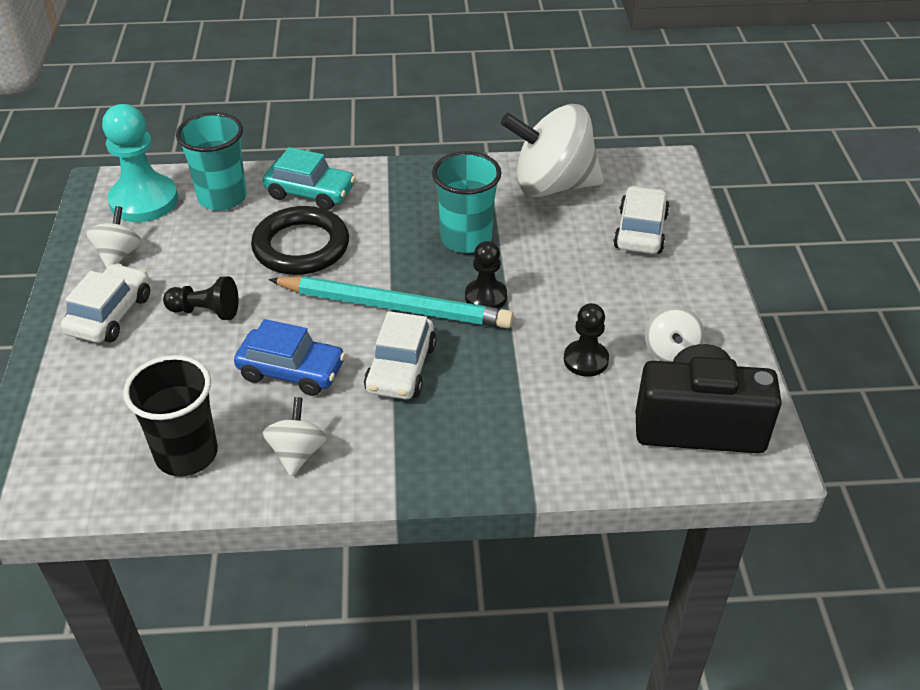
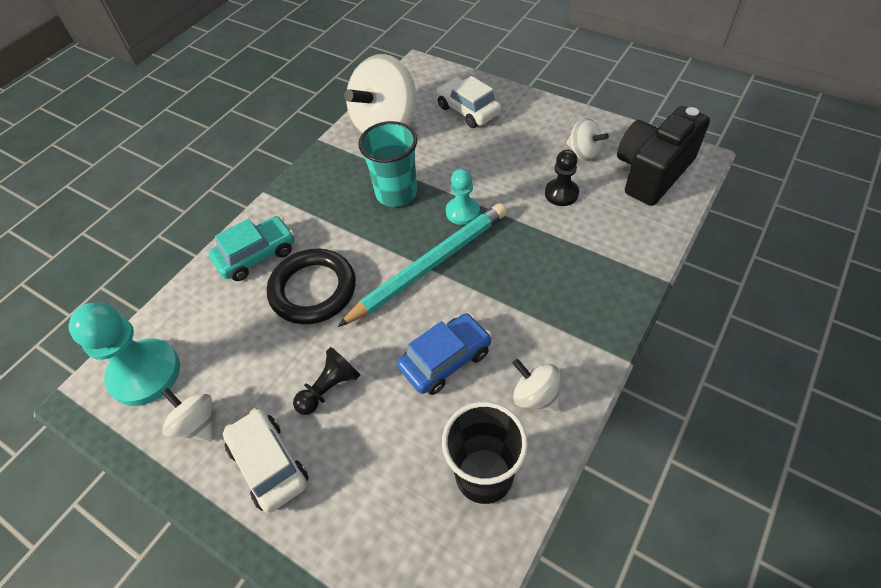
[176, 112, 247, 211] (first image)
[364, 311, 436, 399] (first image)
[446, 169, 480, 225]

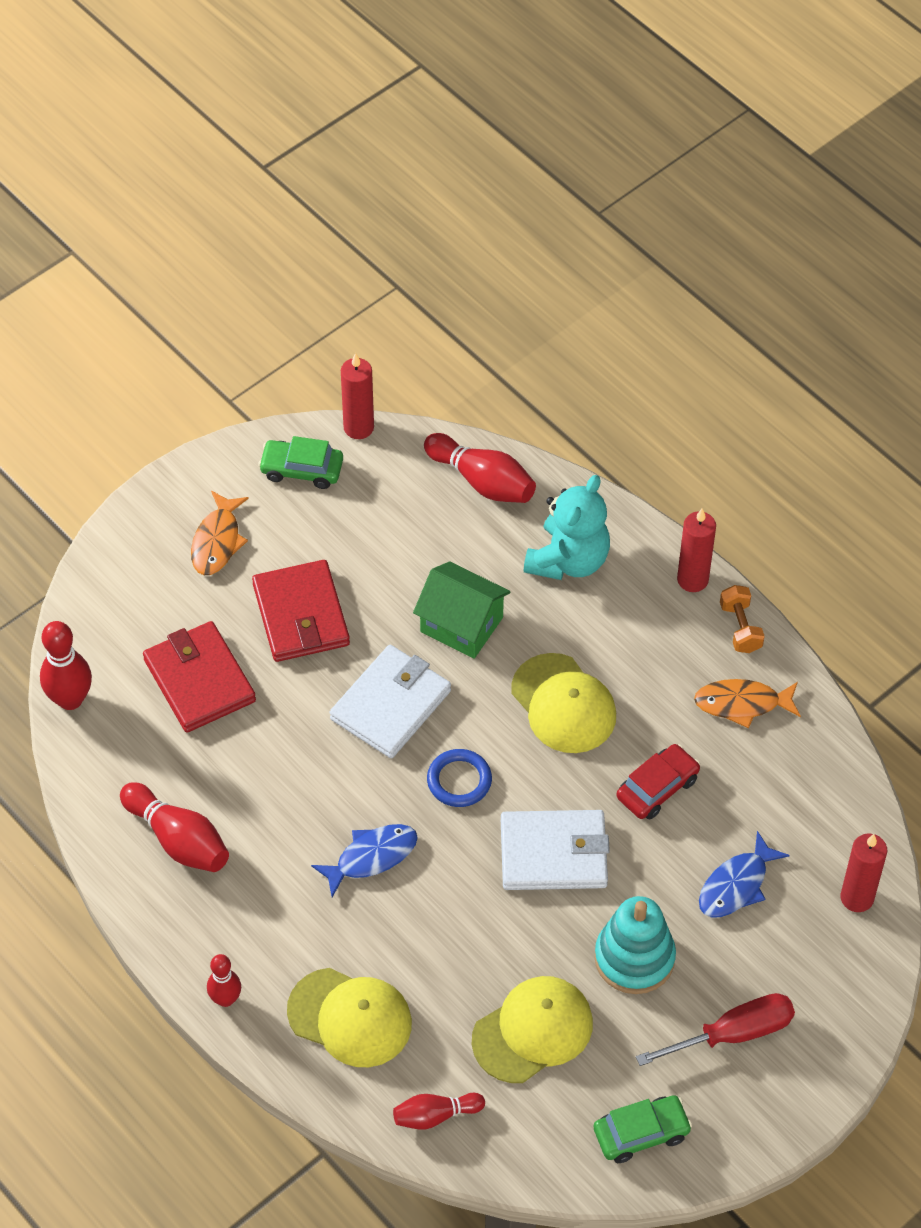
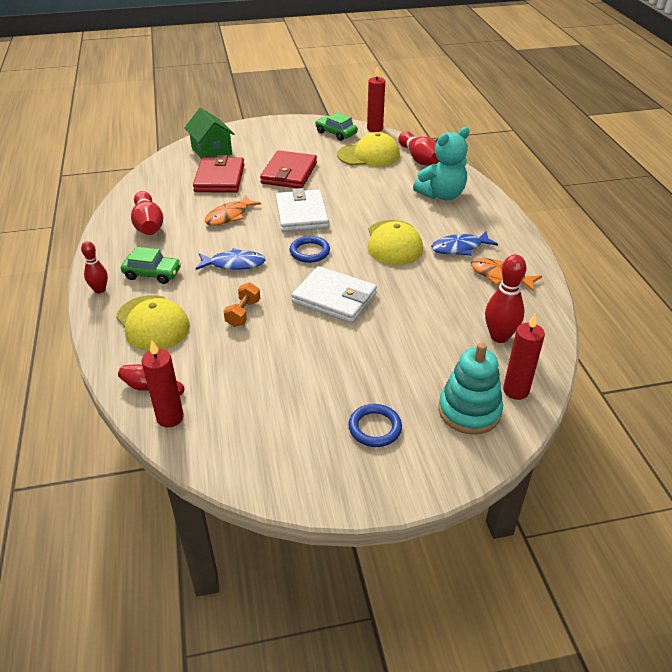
[616, 744, 700, 819] (first image)
[485, 255, 526, 343]
[205, 195, 261, 225]
[184, 108, 234, 158]
[337, 132, 400, 166]
[439, 343, 503, 435]
[121, 247, 181, 284]
[142, 340, 184, 427]
[431, 231, 498, 256]
[224, 282, 260, 327]
[348, 404, 402, 447]
[276, 188, 329, 232]

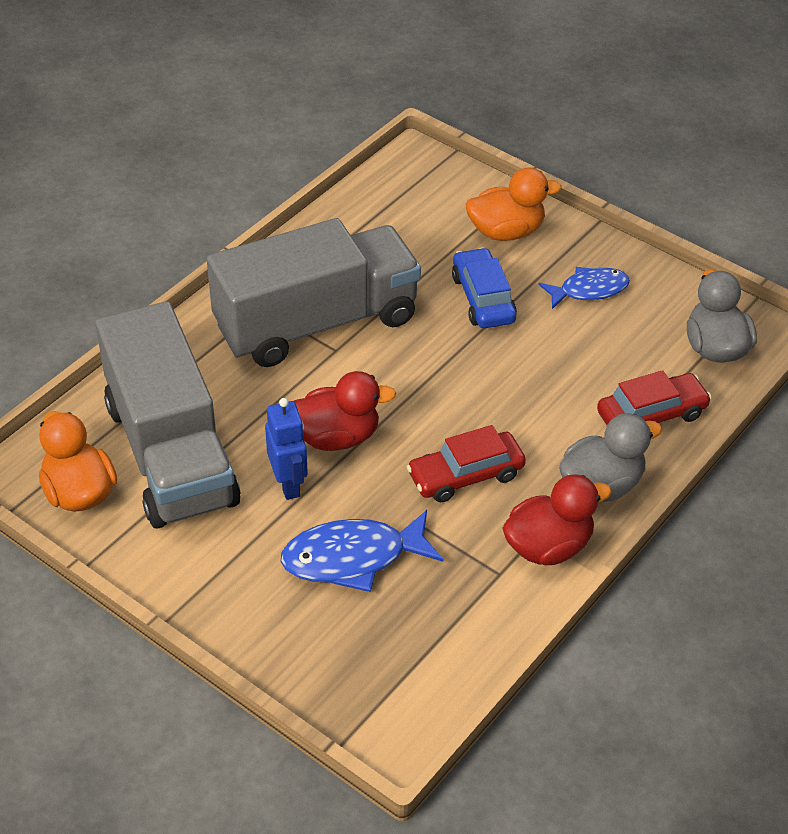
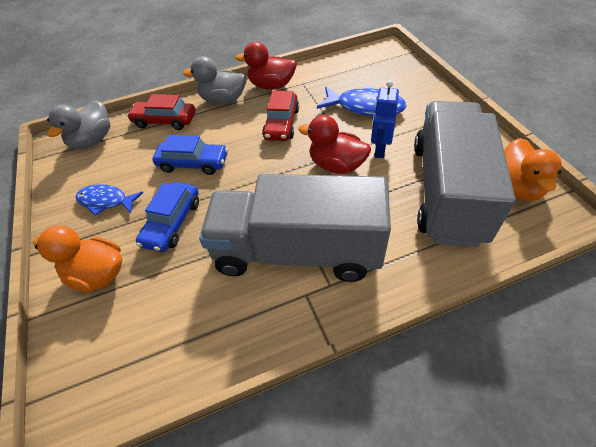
[153, 135, 228, 175]
[262, 91, 299, 141]

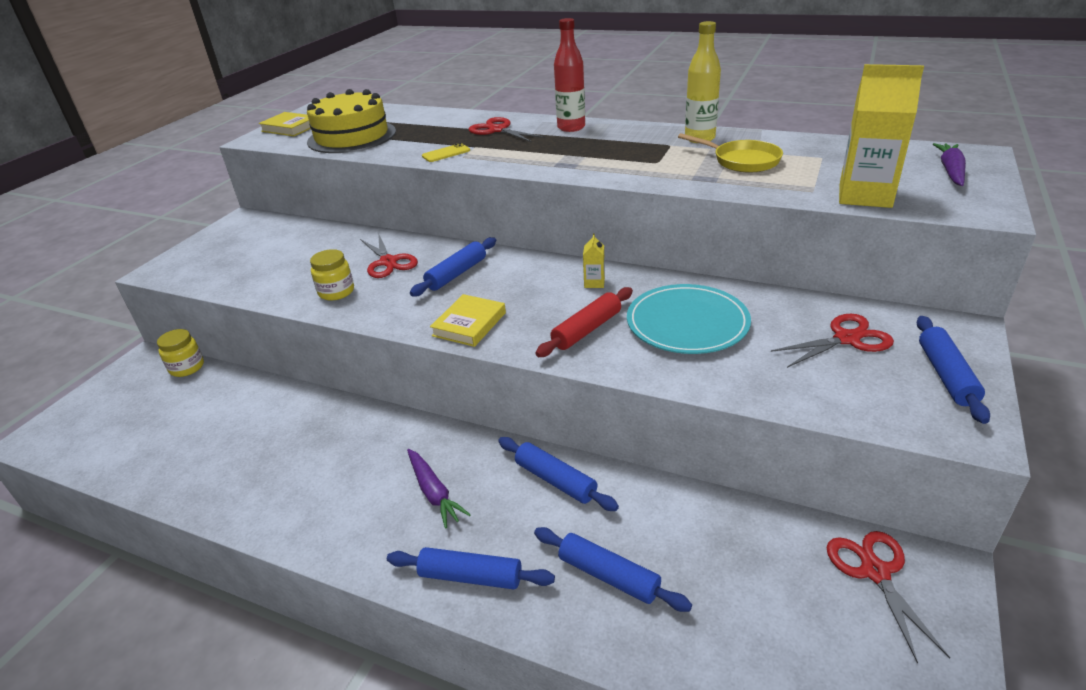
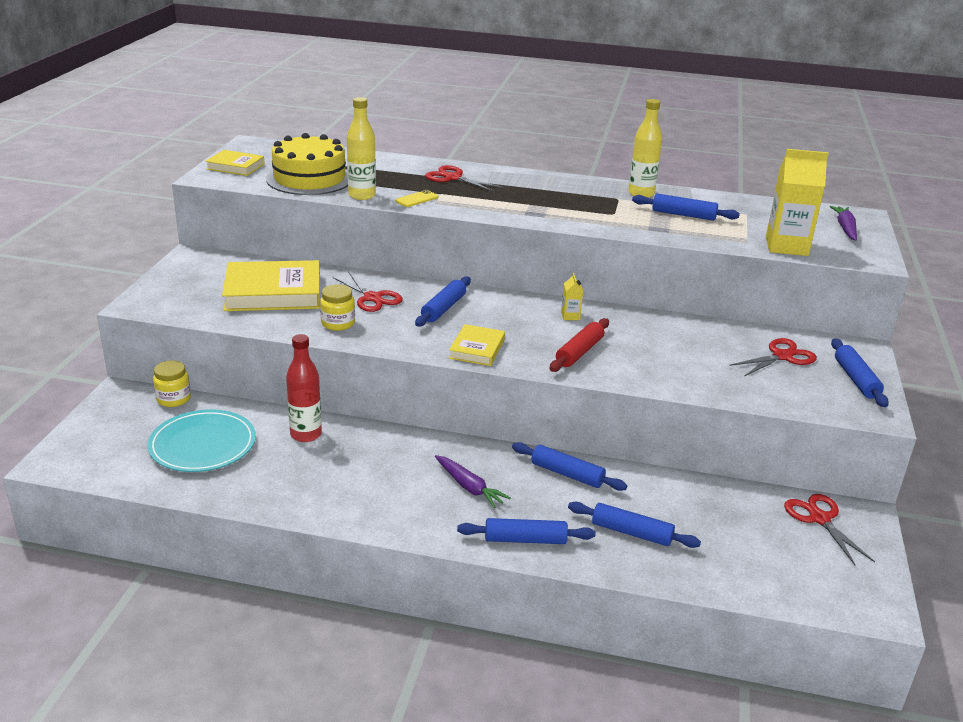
[222, 260, 320, 311]
[347, 97, 376, 200]
[286, 334, 322, 442]
[147, 410, 256, 472]
[632, 193, 740, 221]

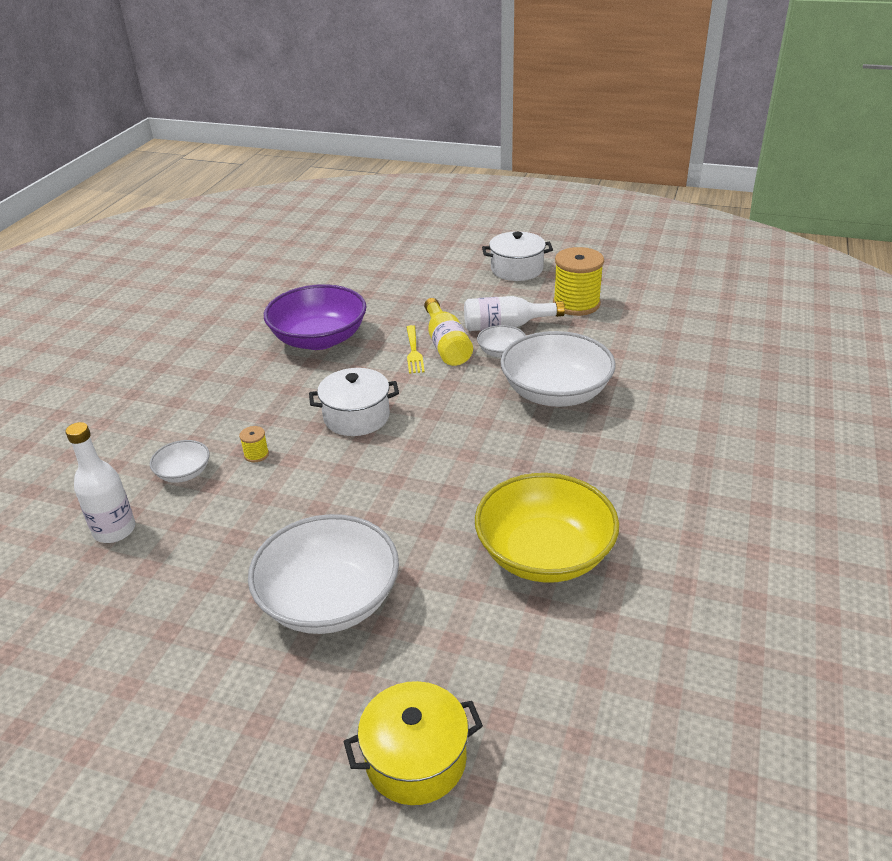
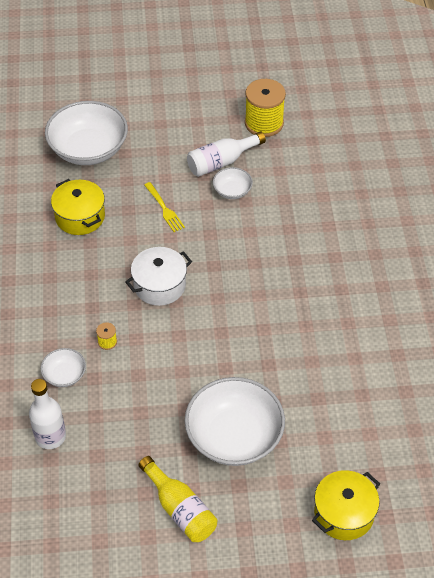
[475, 473, 619, 583] (first image)
[482, 231, 553, 281] (first image)
[139, 456, 217, 542]
[45, 101, 128, 165]
[51, 179, 105, 235]

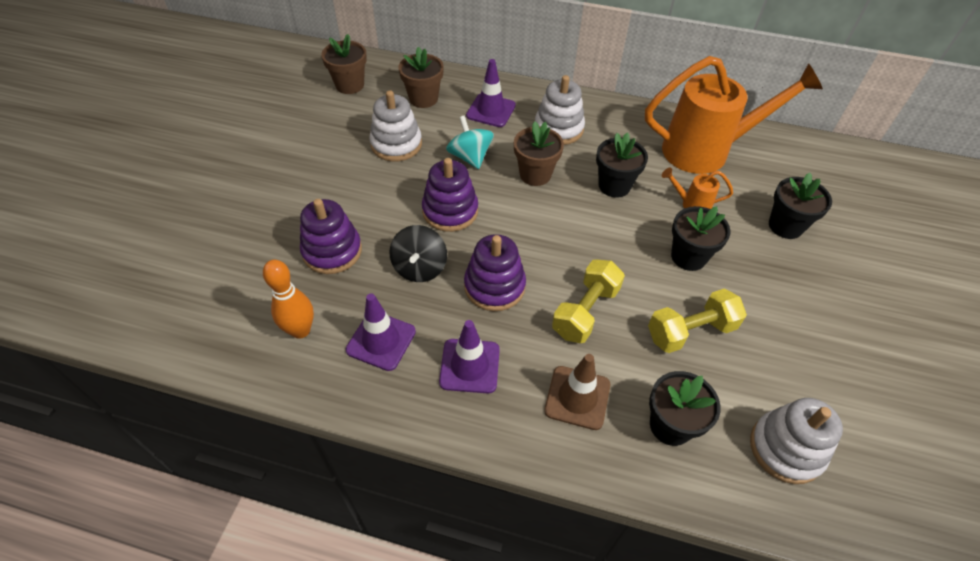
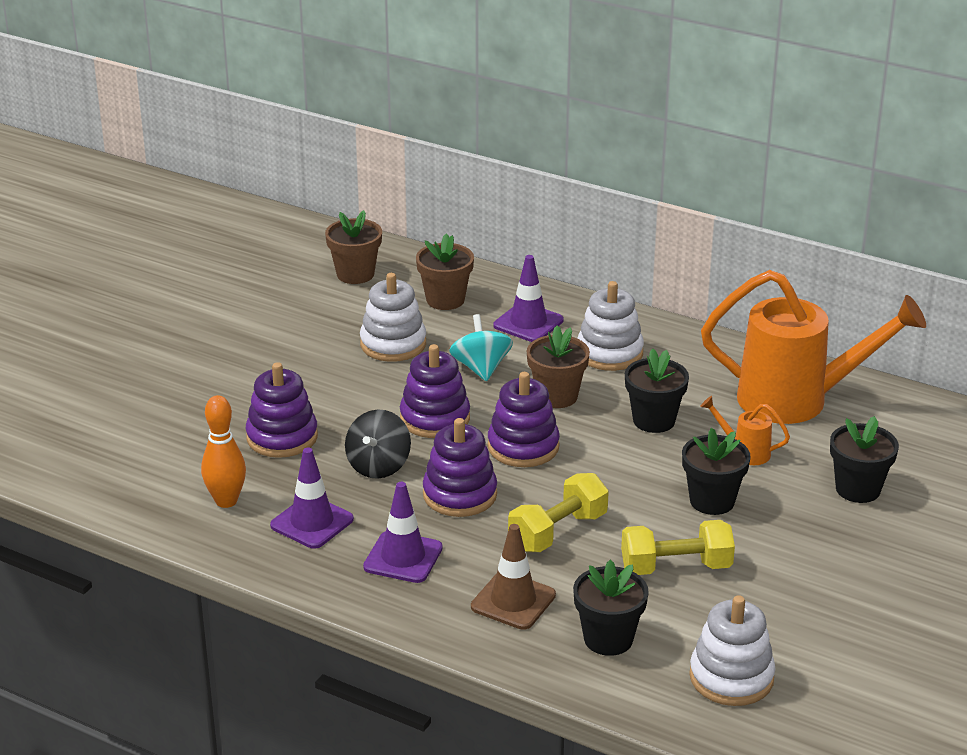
[488, 372, 560, 467]

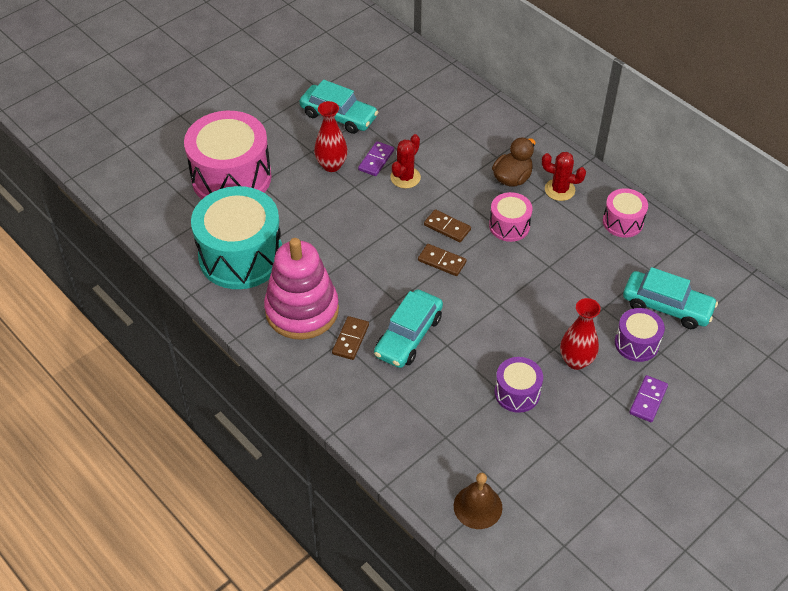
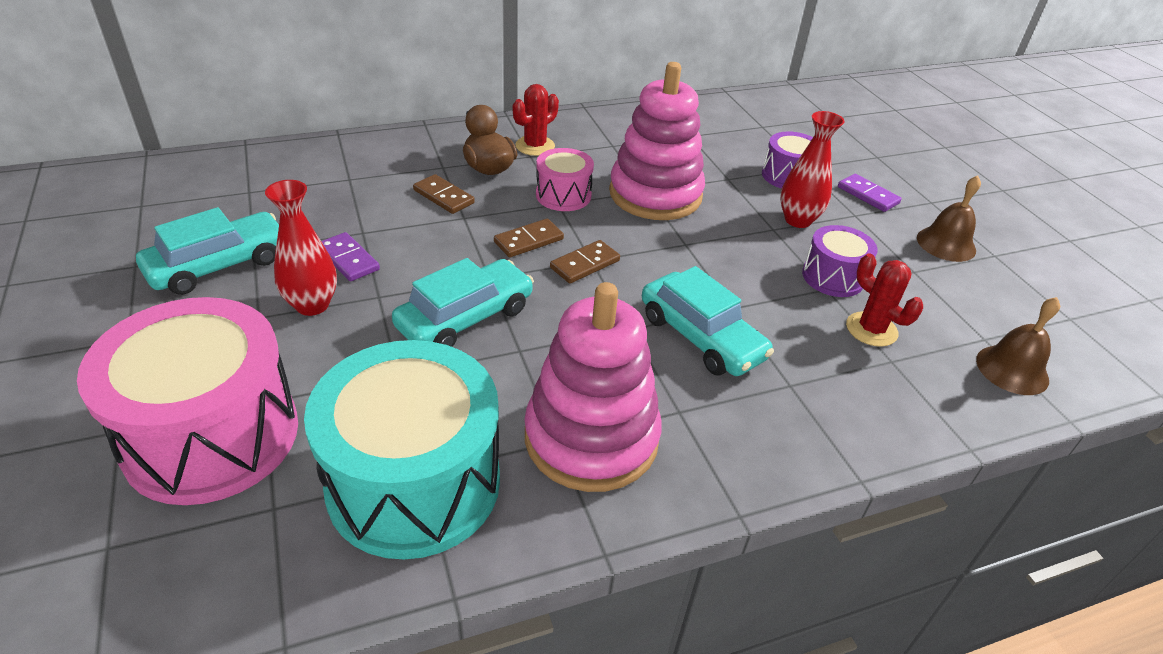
[603, 188, 648, 238] (first image)
[609, 62, 705, 220]
[917, 176, 981, 262]
[413, 174, 475, 214]
[846, 254, 923, 347]
[392, 258, 534, 347]

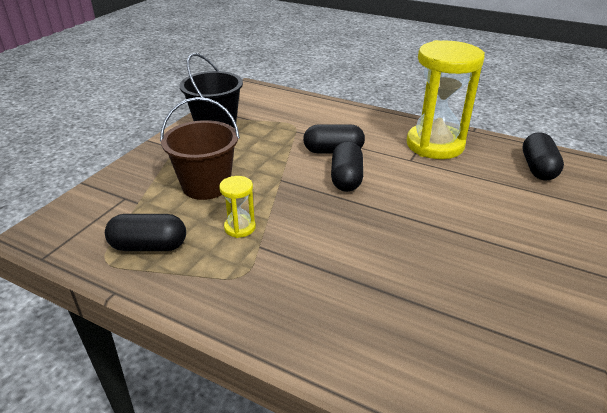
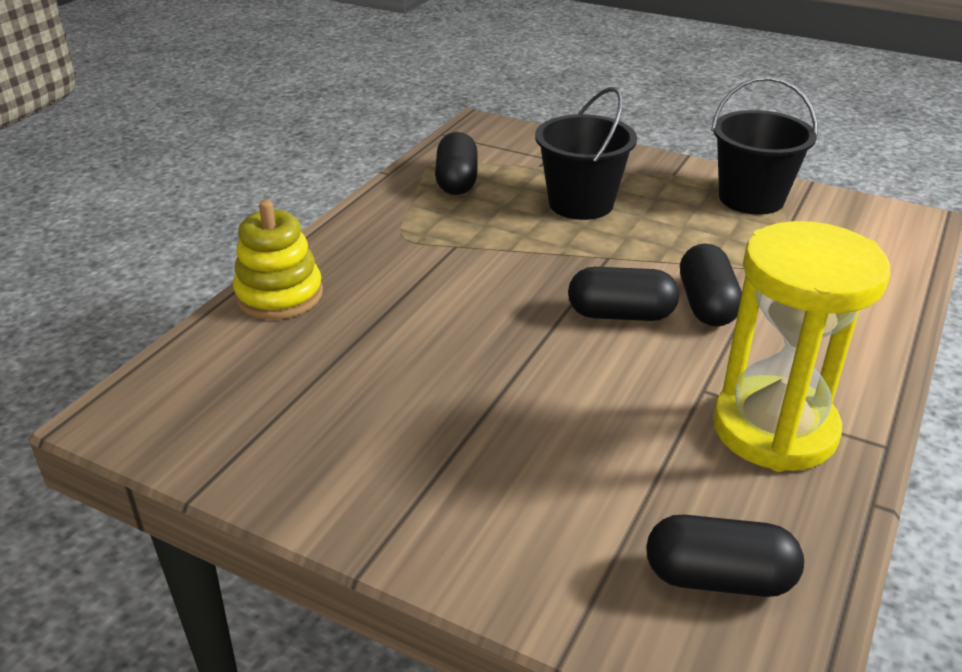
[219, 176, 256, 238] (first image)
[233, 200, 323, 320]
[535, 87, 637, 220]

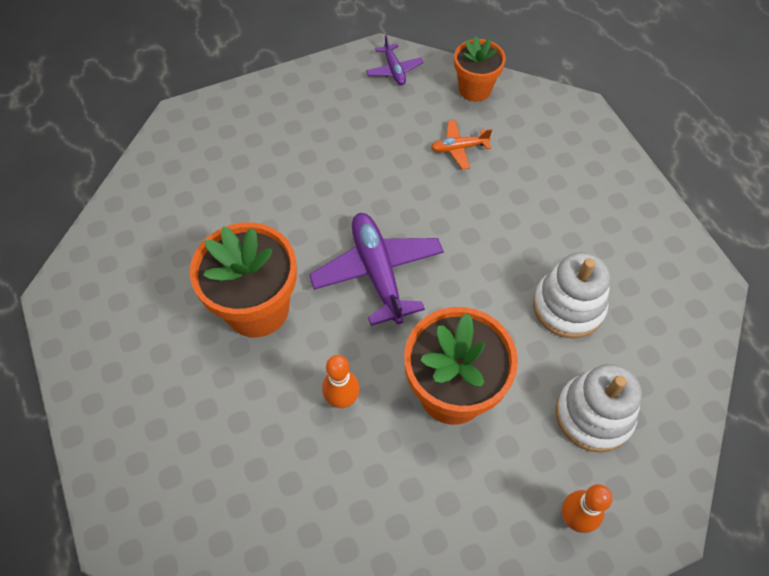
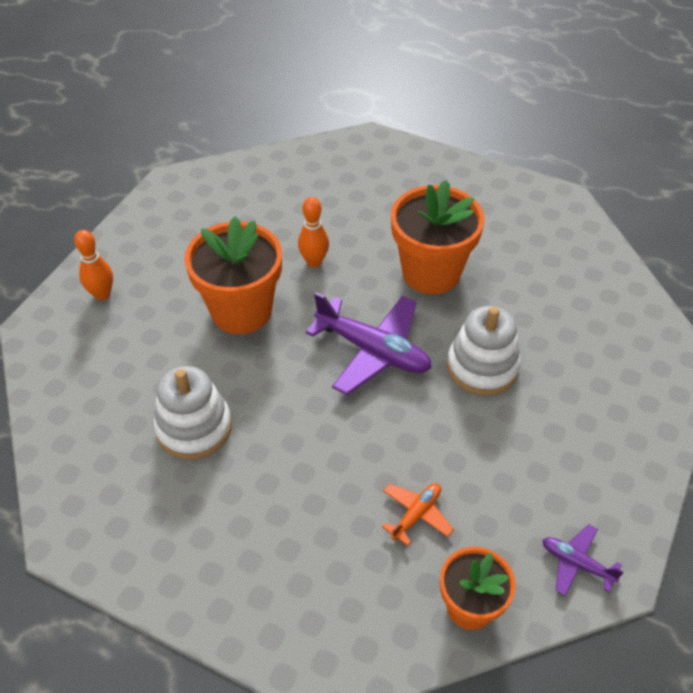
[447, 306, 521, 396]

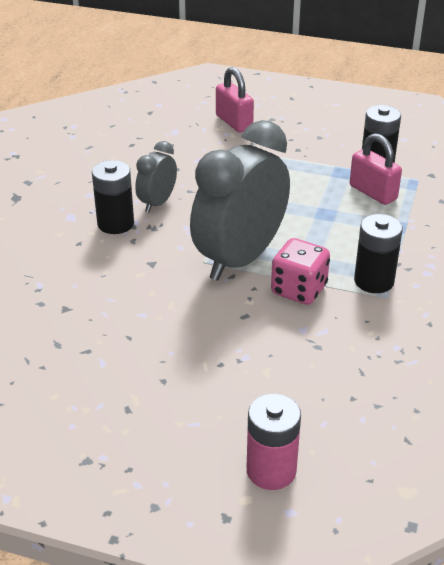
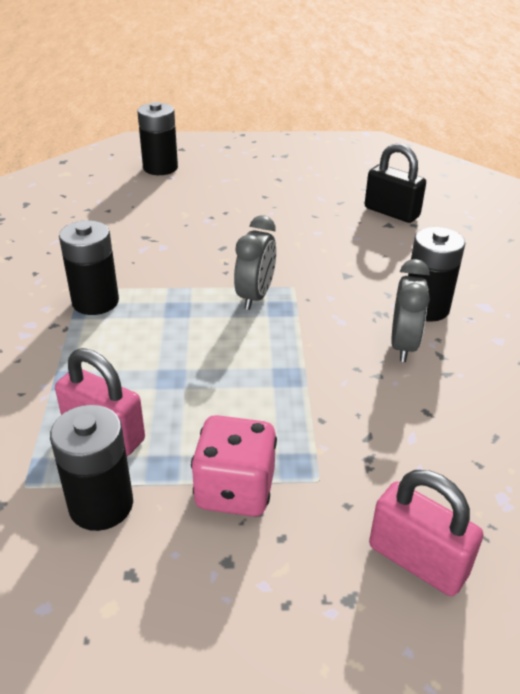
[365, 143, 426, 223]
[191, 415, 277, 517]
[137, 102, 178, 175]
[234, 215, 276, 310]

